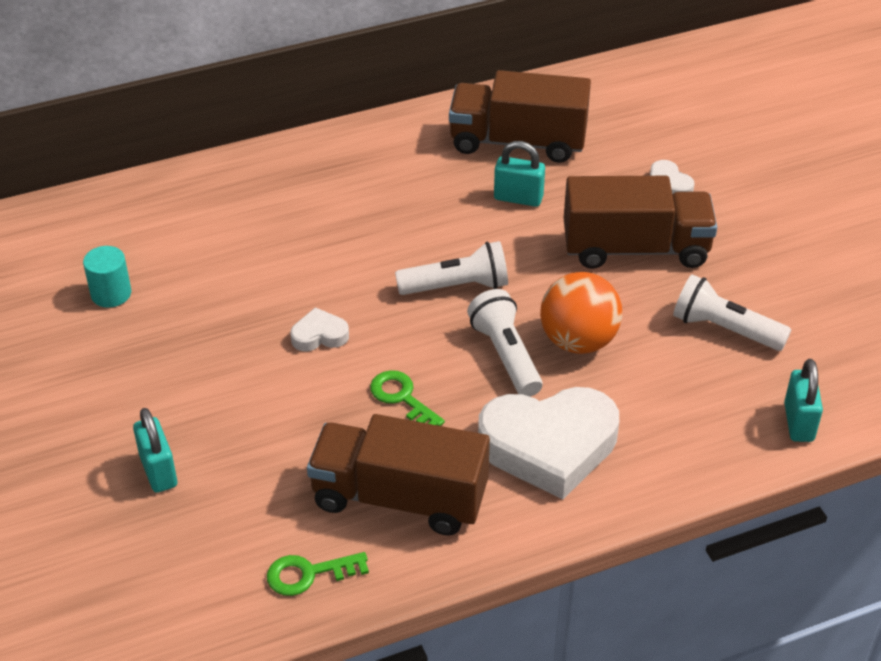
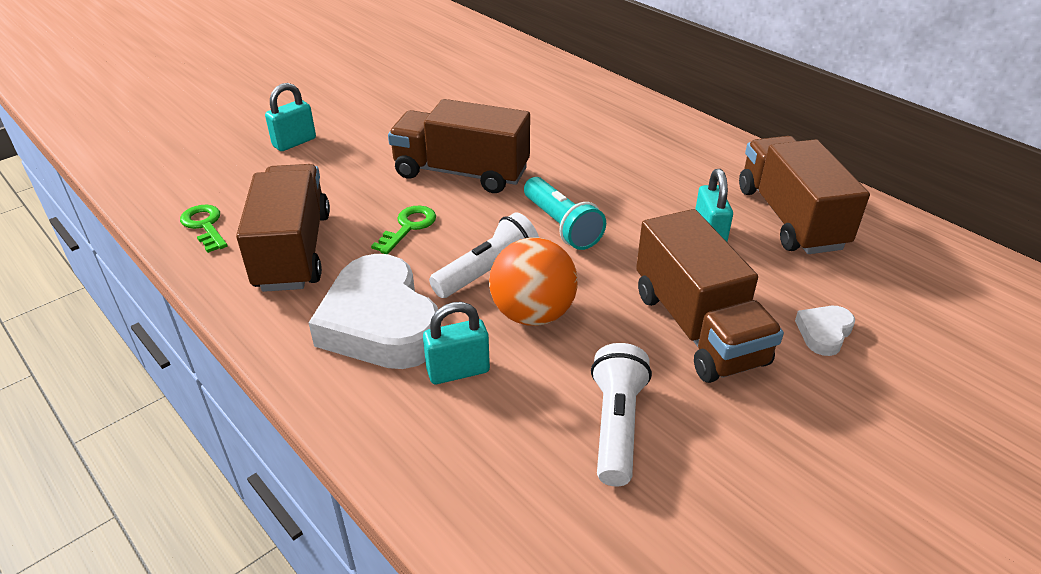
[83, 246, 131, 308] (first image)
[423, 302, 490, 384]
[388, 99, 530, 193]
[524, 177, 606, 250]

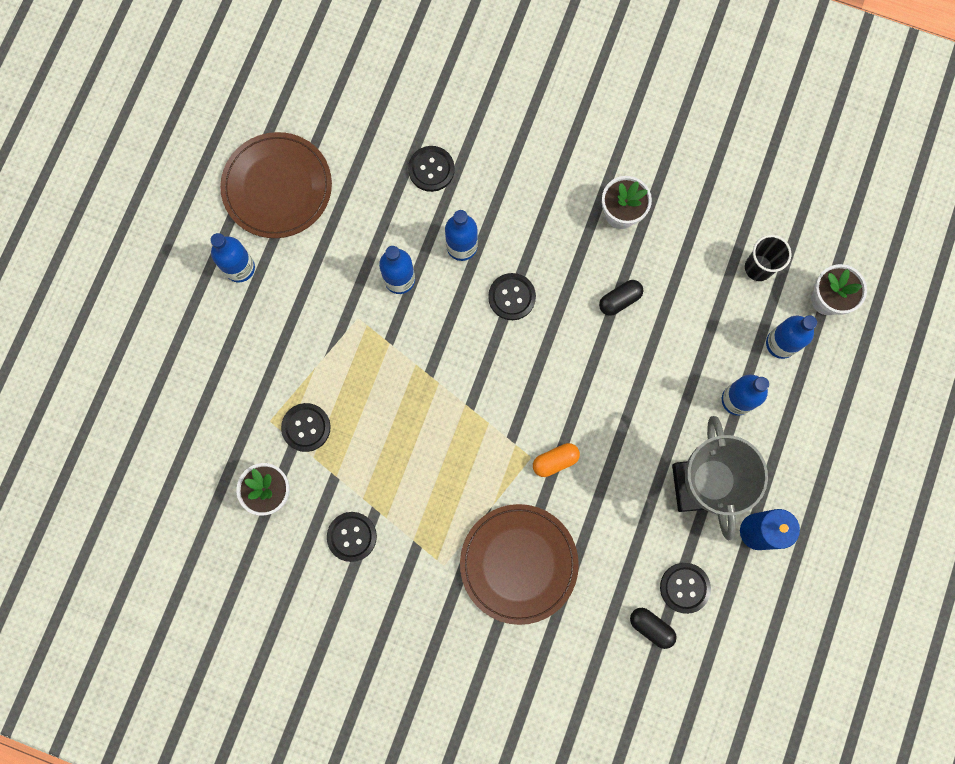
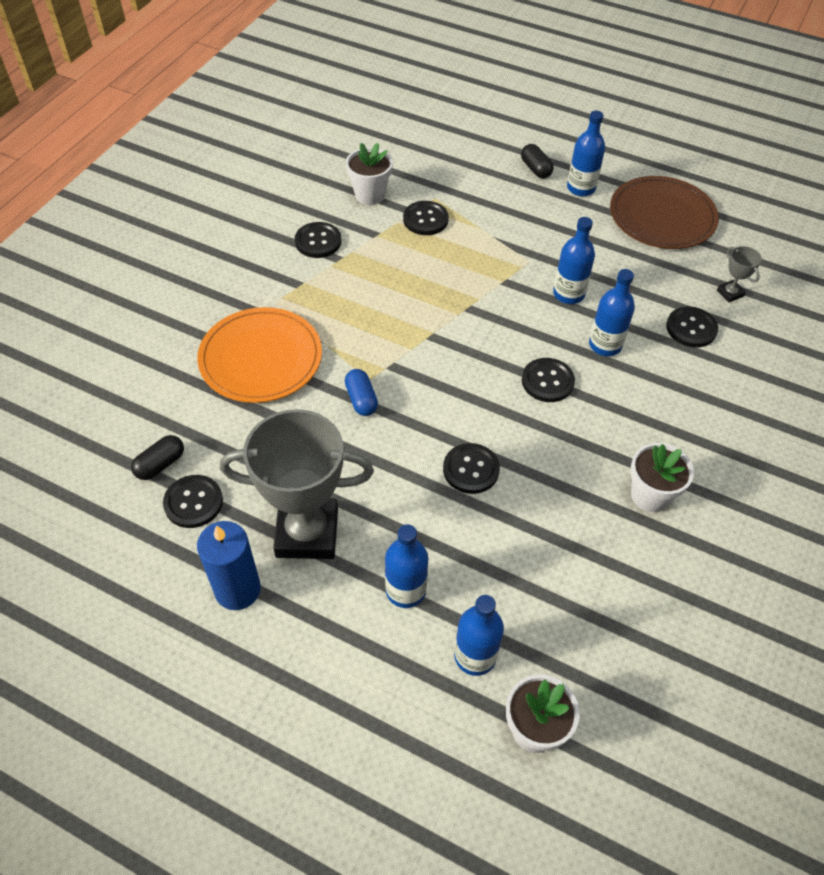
[745, 235, 791, 281] (first image)
[443, 443, 500, 494]
[717, 246, 762, 303]
[521, 144, 554, 178]
[197, 307, 322, 403]
[345, 369, 378, 416]

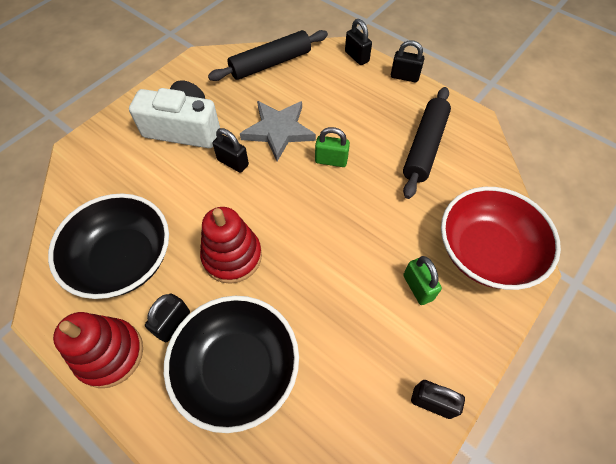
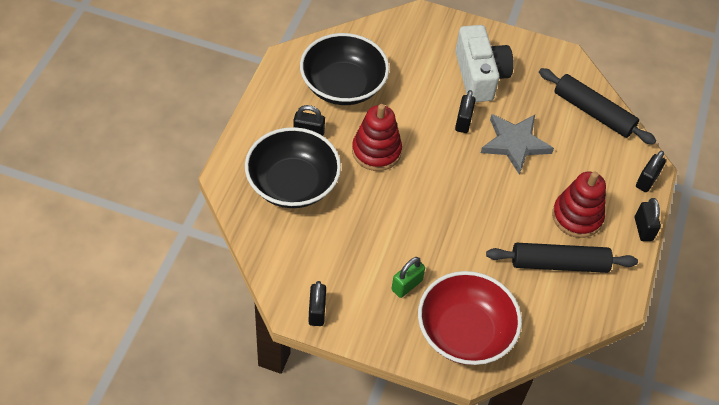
[315, 127, 350, 167] (first image)
[552, 172, 606, 238]

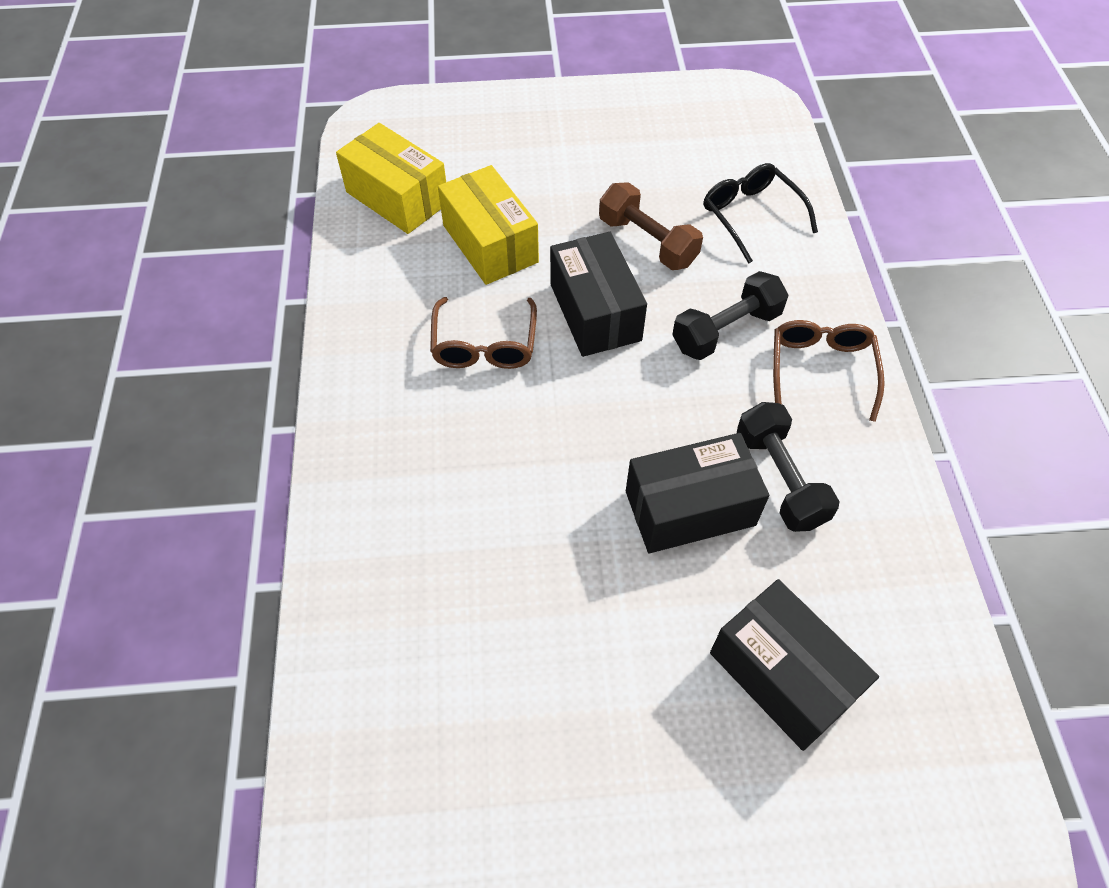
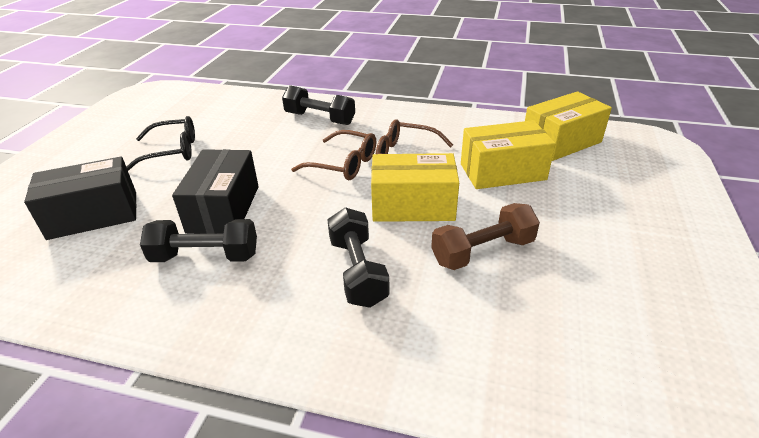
[282, 85, 355, 125]
[126, 116, 195, 171]
[291, 130, 376, 180]
[371, 153, 459, 222]

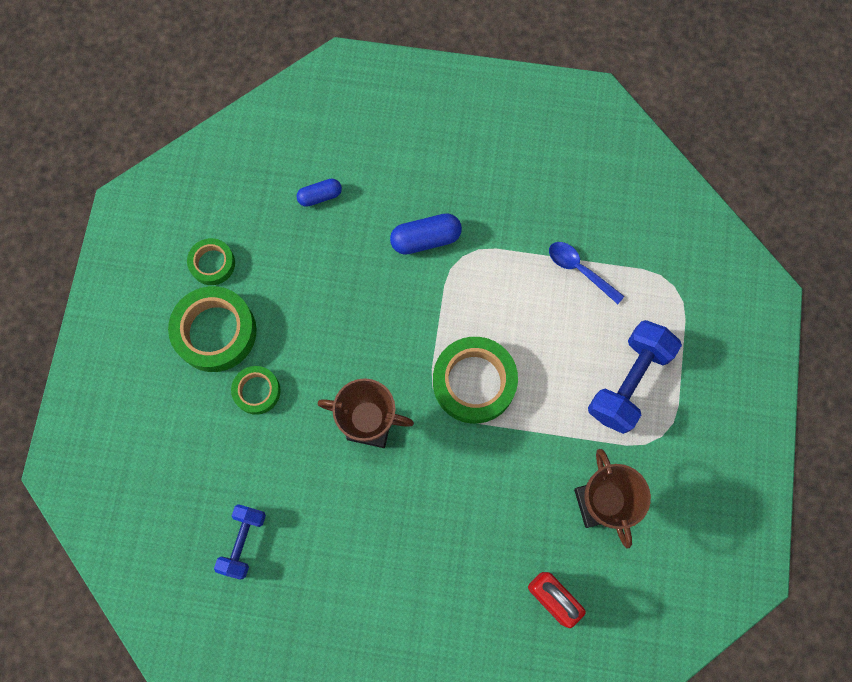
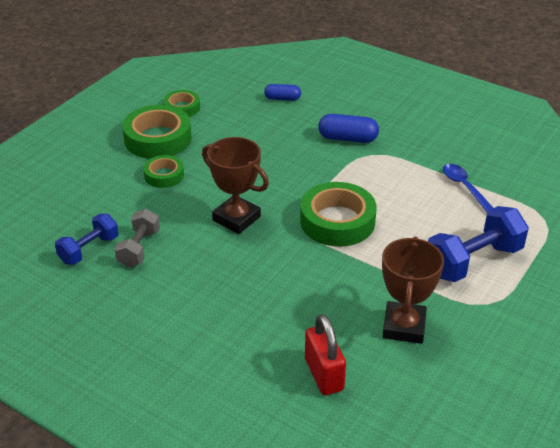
[114, 209, 160, 267]

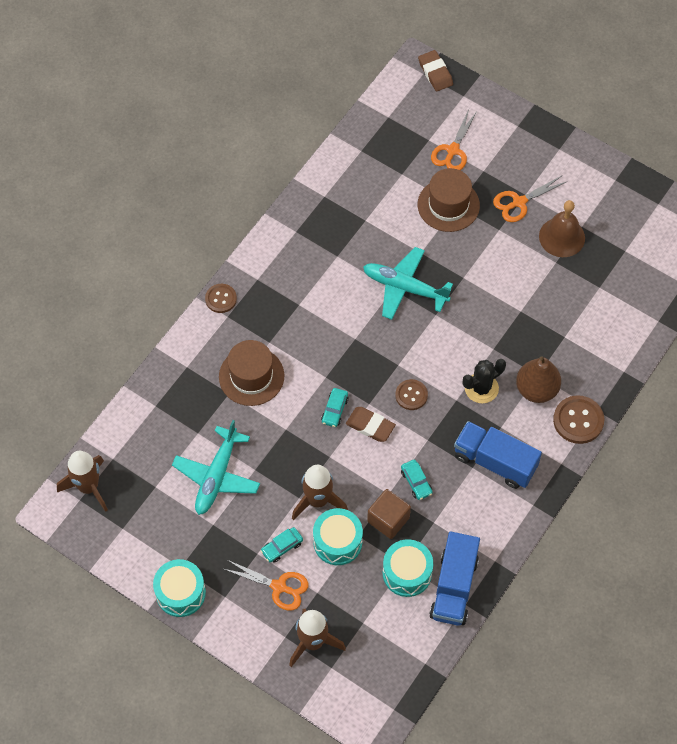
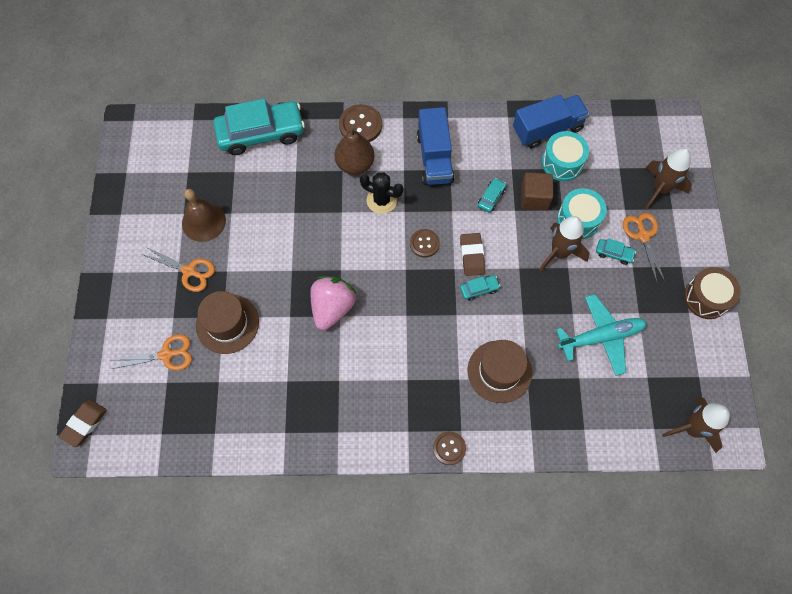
[213, 99, 305, 155]
[310, 276, 357, 330]
[684, 267, 740, 319]

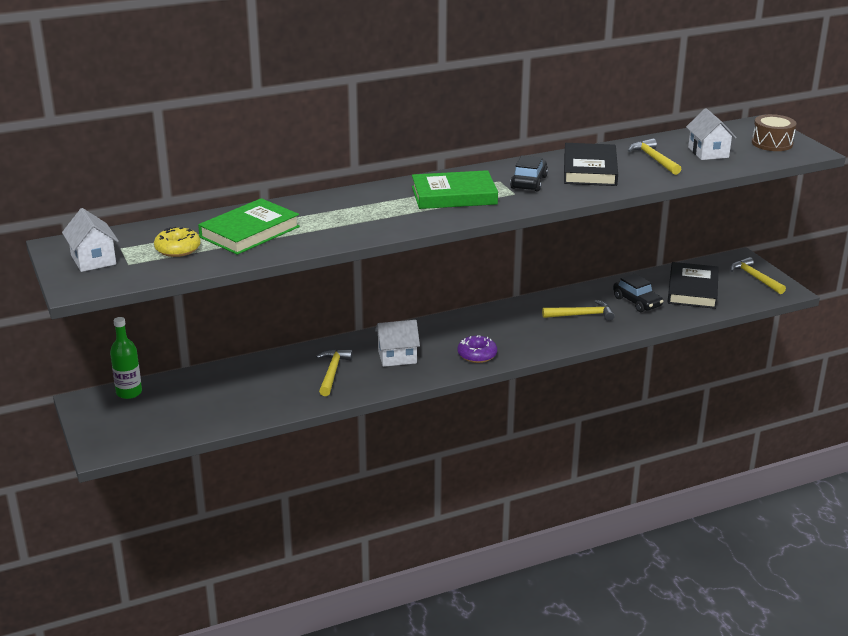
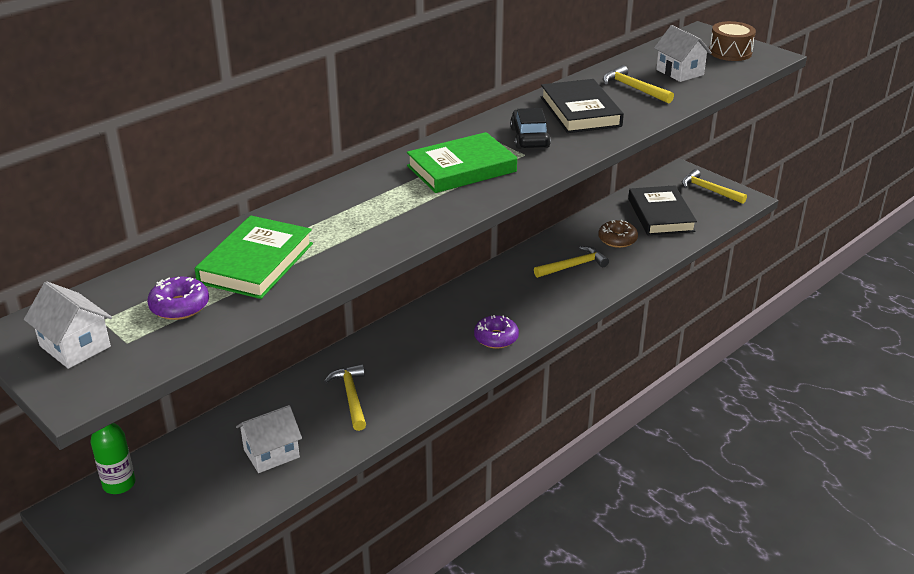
[236, 405, 302, 473]
[598, 220, 638, 248]
[147, 277, 209, 320]

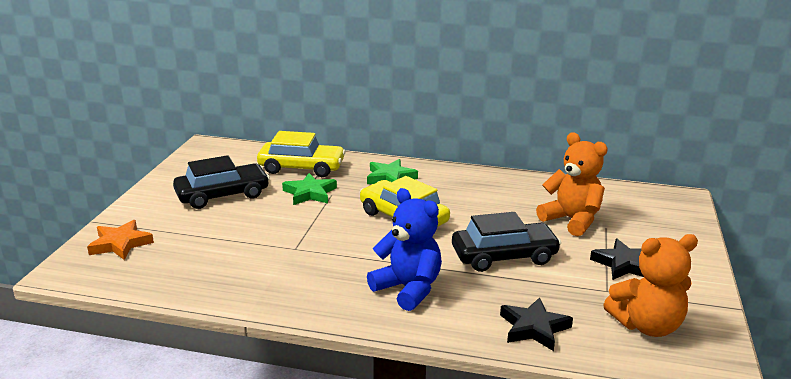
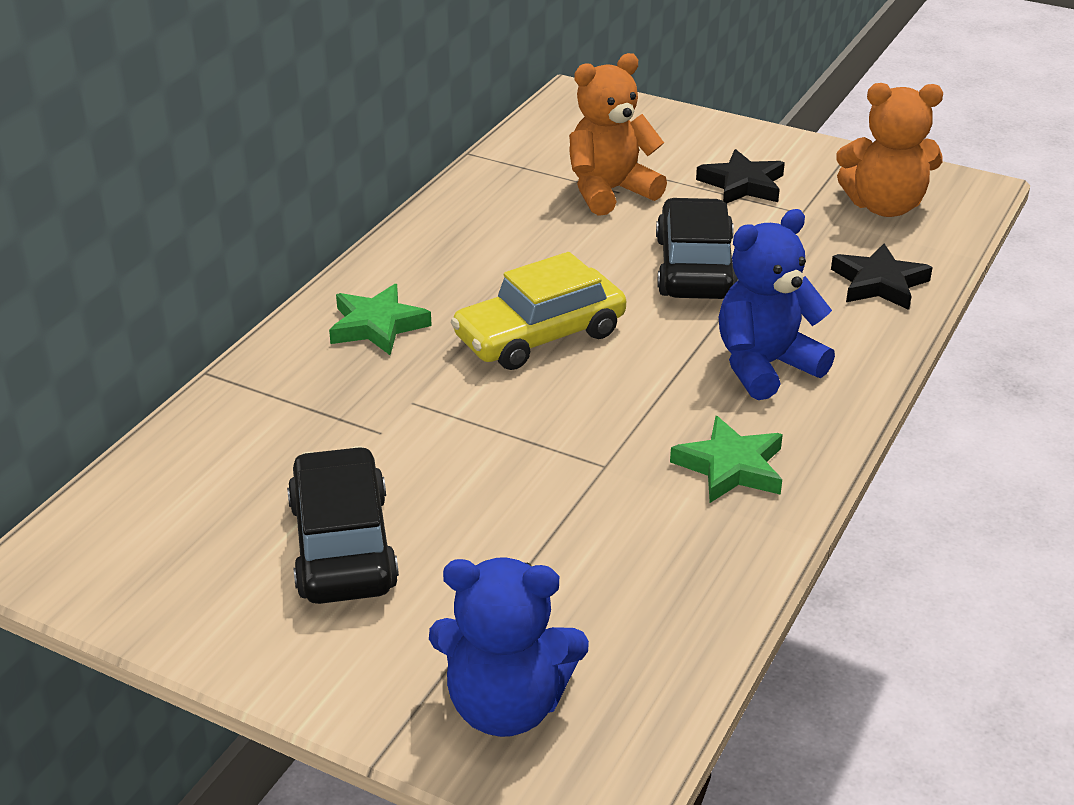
[257, 131, 346, 177] (first image)
[670, 416, 783, 503]
[429, 557, 589, 737]
[836, 83, 943, 217]

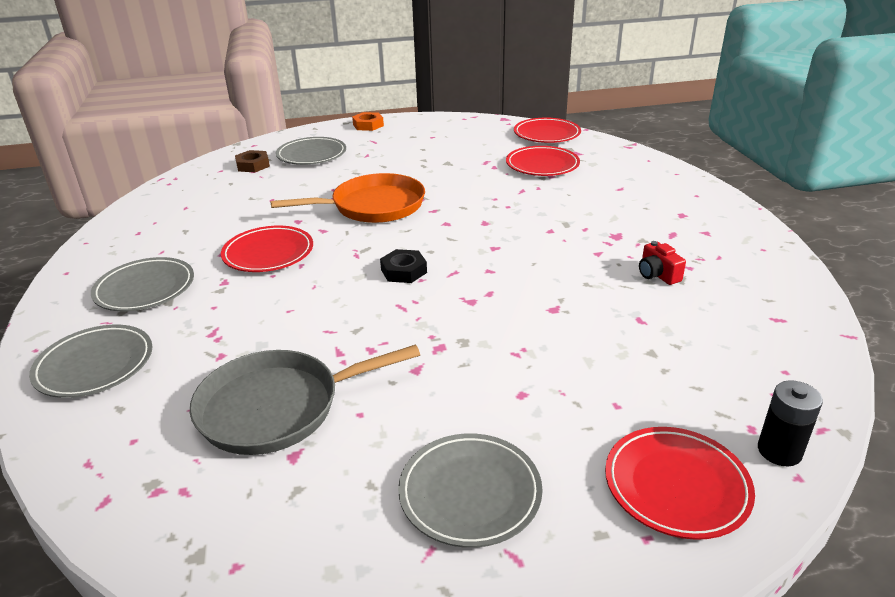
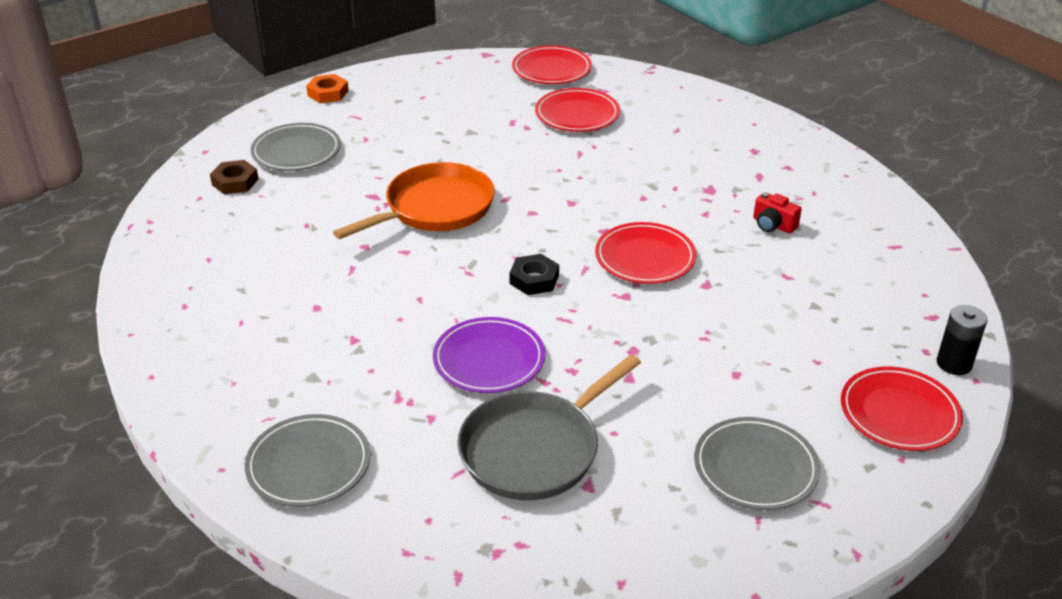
[91, 257, 194, 311] (first image)
[433, 317, 545, 393]
[595, 222, 696, 284]

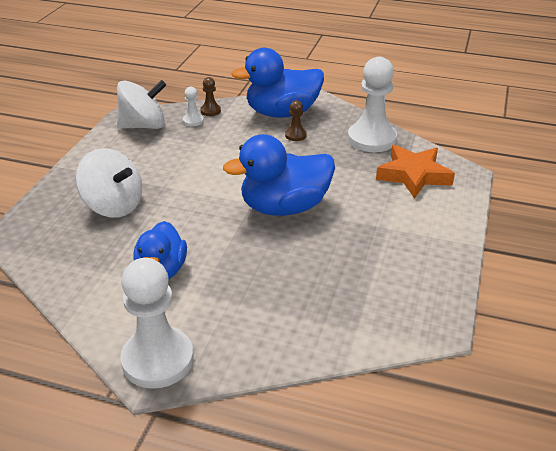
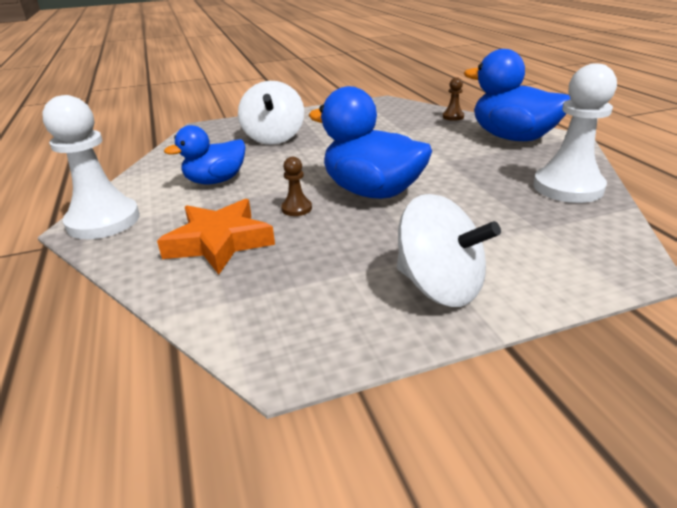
[183, 87, 204, 126] (first image)
[397, 194, 501, 307]
[281, 157, 312, 216]
[157, 199, 275, 275]

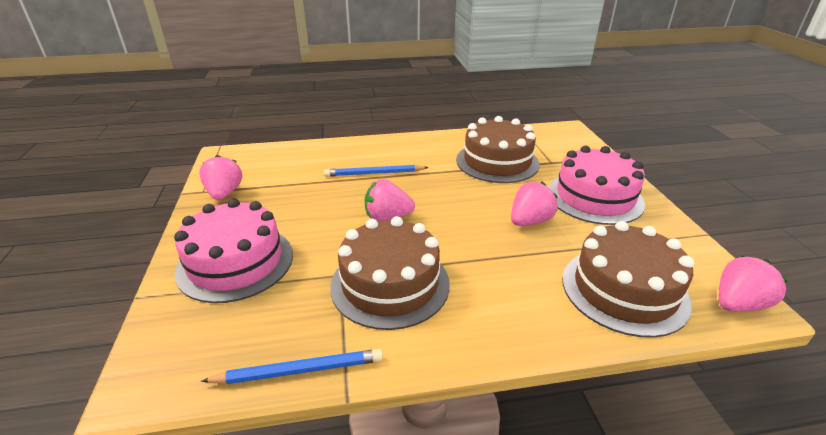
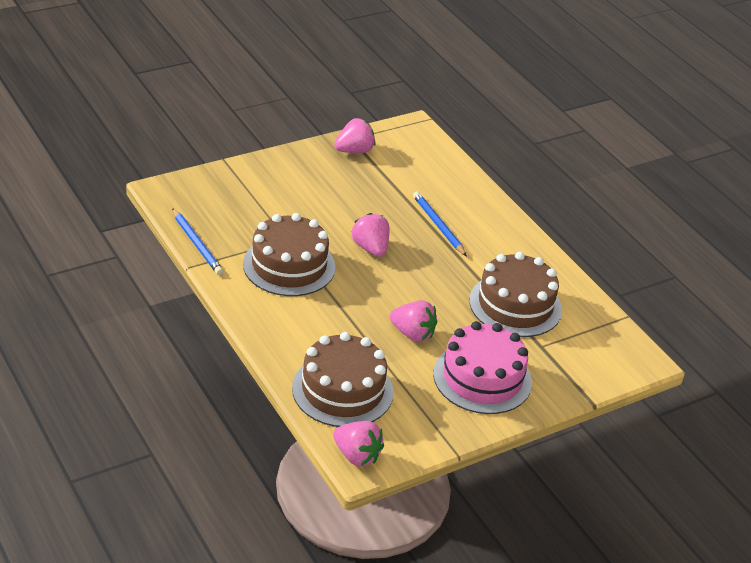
[174, 198, 293, 303] (first image)

